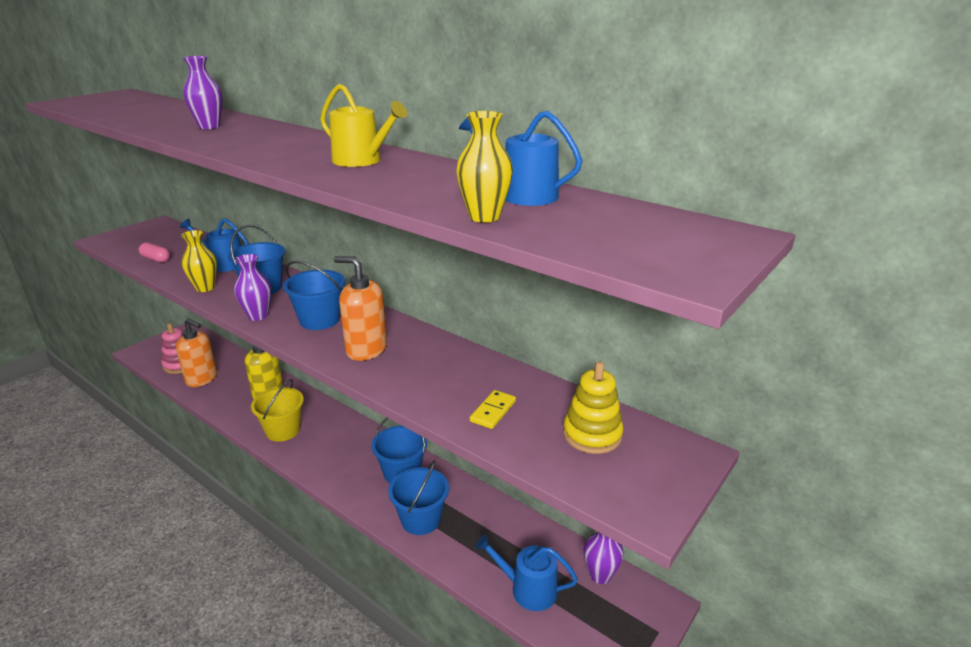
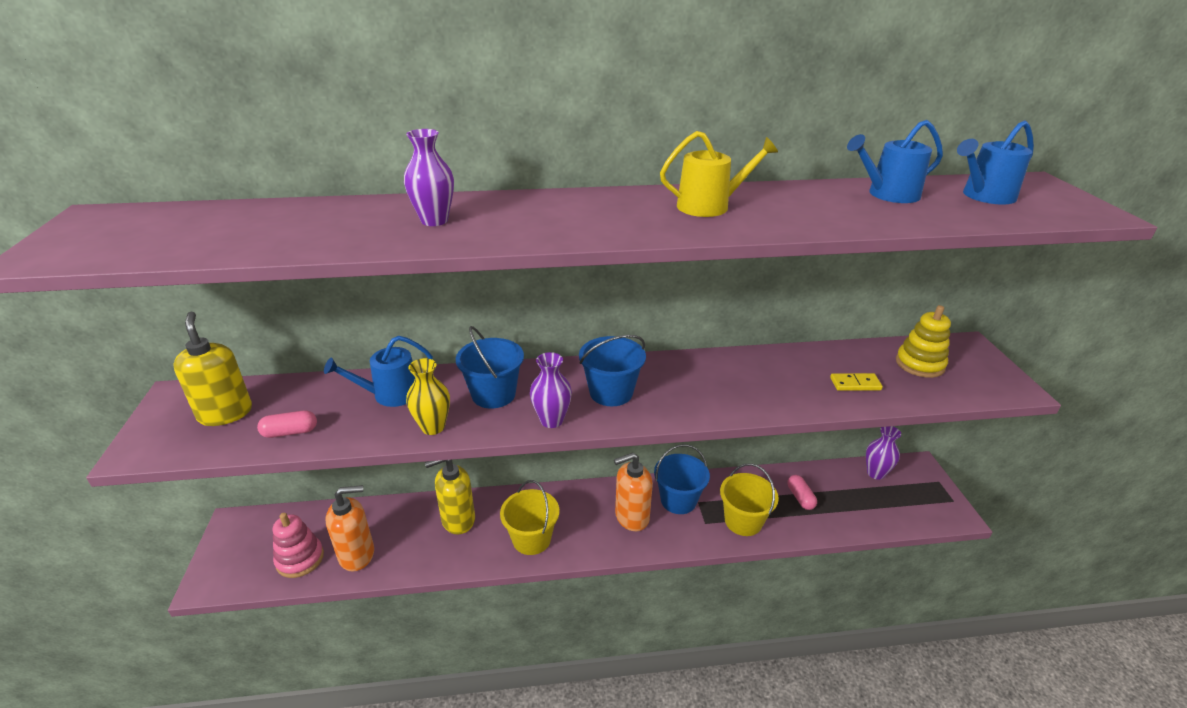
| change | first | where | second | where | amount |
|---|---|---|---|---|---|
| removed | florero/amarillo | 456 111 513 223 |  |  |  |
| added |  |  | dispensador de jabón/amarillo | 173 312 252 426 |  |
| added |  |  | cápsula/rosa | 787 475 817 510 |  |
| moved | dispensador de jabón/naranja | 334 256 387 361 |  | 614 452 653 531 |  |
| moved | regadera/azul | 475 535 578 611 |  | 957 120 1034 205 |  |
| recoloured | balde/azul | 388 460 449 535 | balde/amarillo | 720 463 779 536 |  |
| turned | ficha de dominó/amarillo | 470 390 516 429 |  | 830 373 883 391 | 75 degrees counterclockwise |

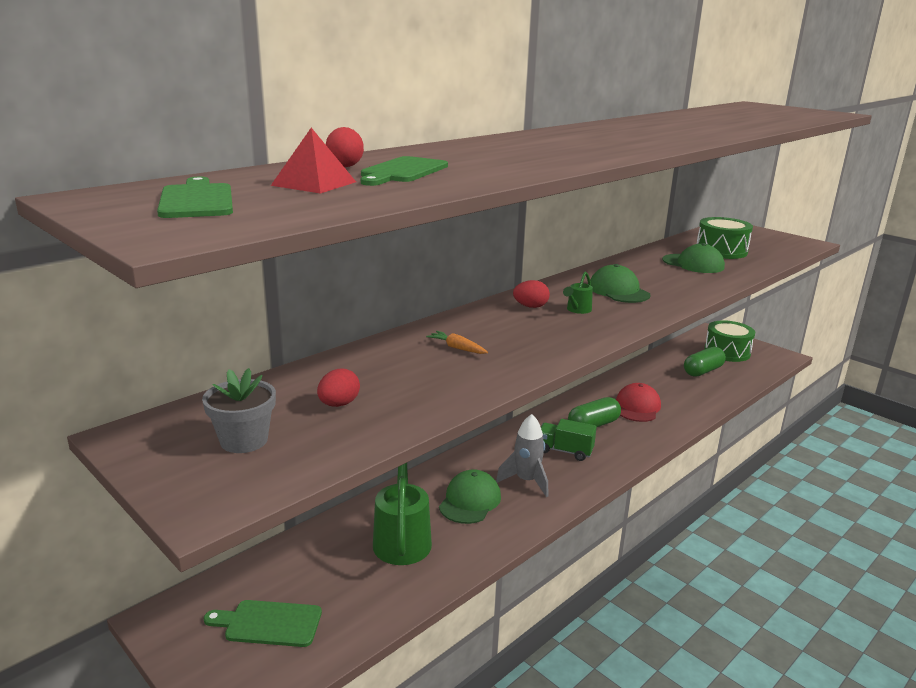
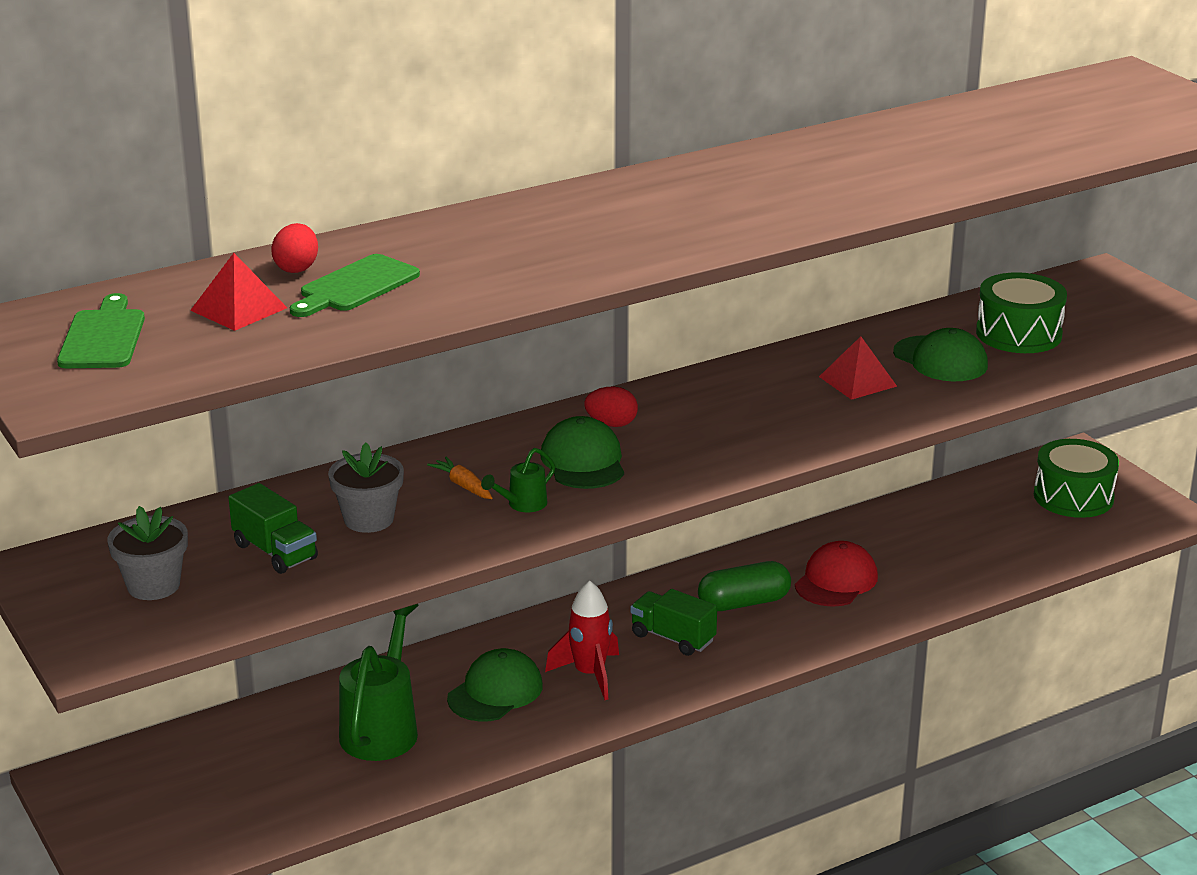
| change | first | where | second | where | amount |
|---|---|---|---|---|---|
| removed | tabla de cortar/verde | 204 600 322 647 |  |  |  |
| removed | cápsula/verde | 684 347 726 377 |  |  |  |
| added |  |  | maceta/gris | 328 443 404 533 |  |
| added |  |  | pirámide/rojo | 819 336 897 400 |  |
| moved | regadera/verde | 563 272 593 314 |  | 481 448 555 512 |  |
| moved | gorra/verde | 590 264 650 303 |  | 541 416 624 489 |  |
| replaced | huevo/rojo | 317 368 360 407 | camión/verde | 228 483 318 574 |  |
| recoloured | cohete/gris | 496 414 548 497 | cohete/rojo | 545 581 619 700 |  |

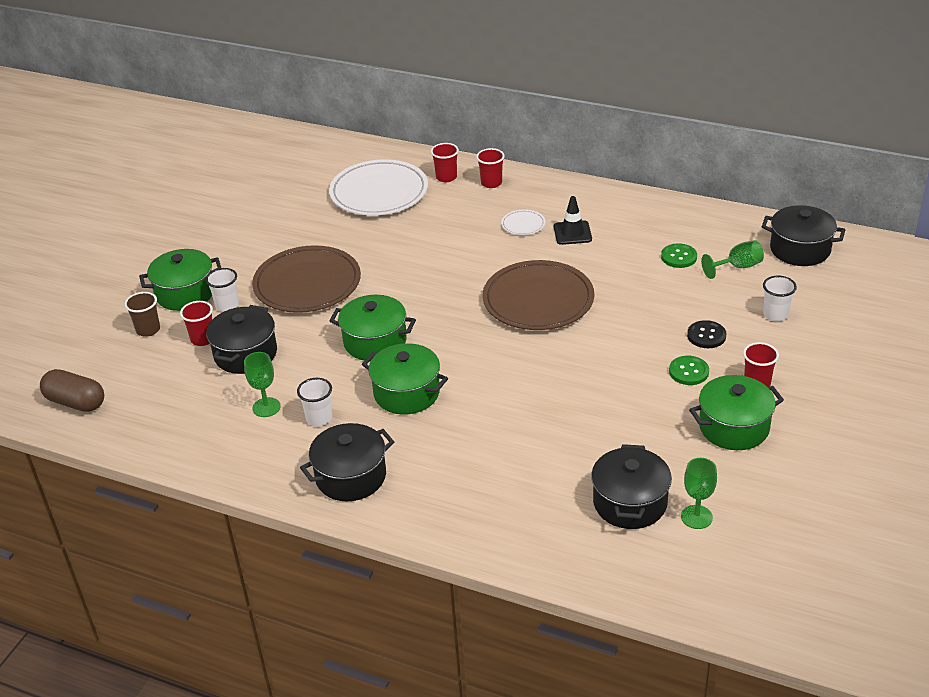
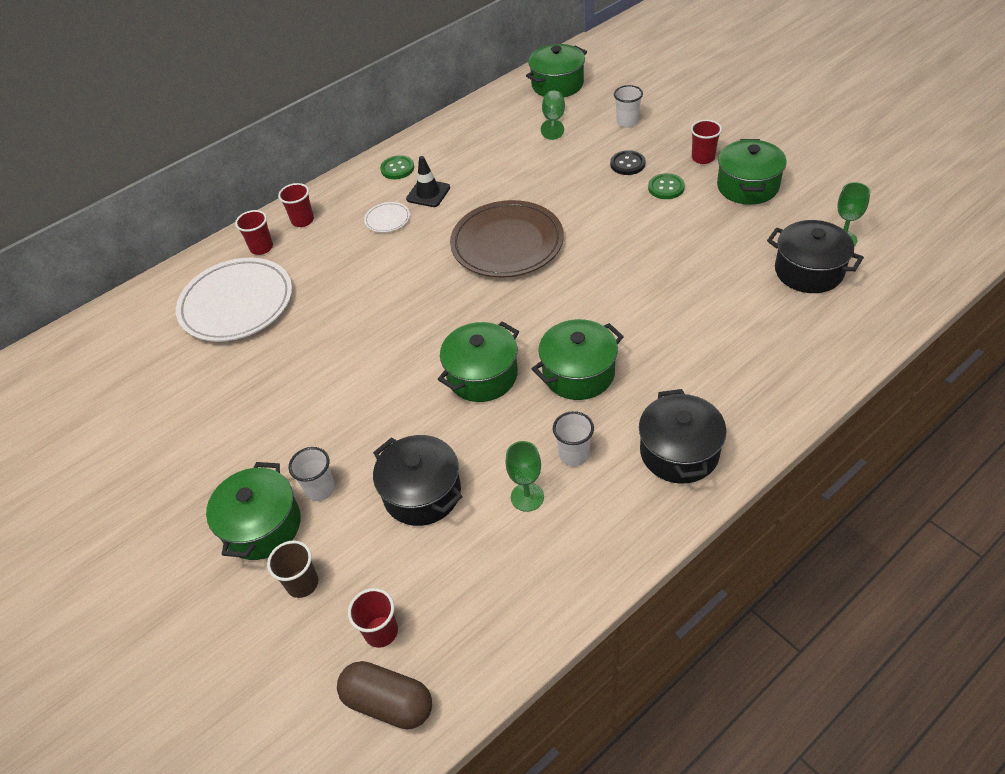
| change | first | where | second | where | amount |
|---|---|---|---|---|---|
| removed | plato/marrón | 252 245 361 313 |  |  |  |
| moved | vaso/rojo | 180 301 213 346 |  | 348 588 398 648 |  |
| moved | botón/verde | 661 243 697 268 |  | 380 155 414 179 |  |
| recoloured | olla/negro | 762 205 845 266 | olla/verde | 526 44 587 97 |  |
| turned | cápsula/marrón | 40 369 104 412 |  | 337 661 432 729 | 60 degrees clockwise |

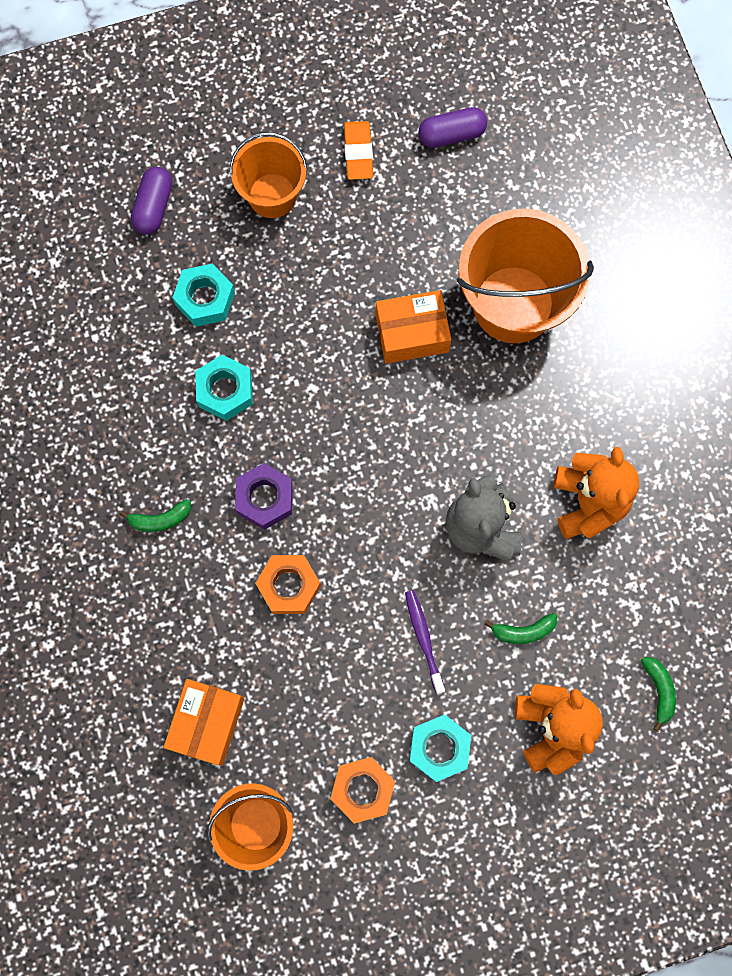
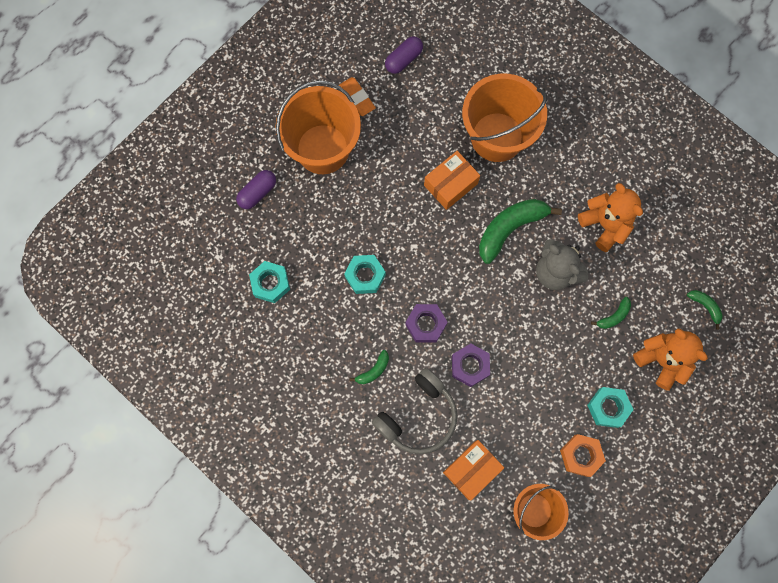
| change | first | where | second | where | amount |
|---|---|---|---|---|---|
| removed | cepillo de dientes/morado | 405 590 445 694 |  |  |  |
| added |  |  | auriculares/gris | 372 368 458 454 |  |
| added |  |  | plátano/verde | 479 199 562 264 |  |
| moved | tuerca/turquesa | 172 263 235 327 |  | 249 261 290 303 |  |
| recoloured | tuerca/naranja | 255 555 321 614 | tuerca/morado | 452 343 490 387 |  |
| turned | cápsula/morado | 131 167 172 234 |  | 236 170 276 209 | 60 degrees clockwise |
| turned | caja/naranja | 163 679 245 766 |  | 443 440 504 500 | 60 degrees clockwise |
| resized | balde/naranja | 230 132 308 218 |  | 276 80 361 174 | x1.67 |

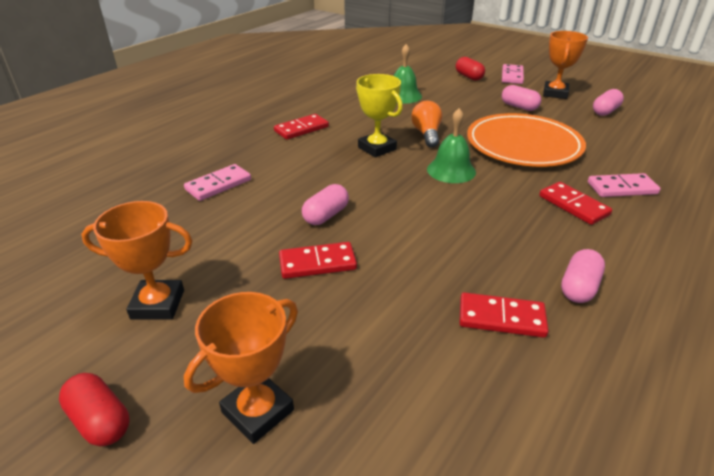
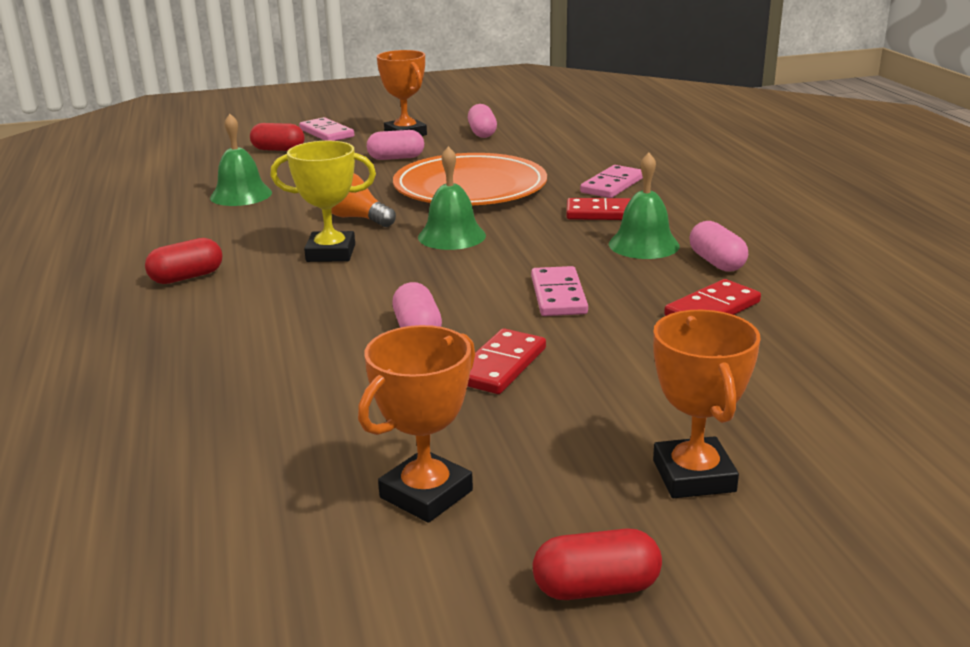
| change | first | where | second | where | amount |
|---|---|---|---|---|---|
| added |  |  | campana/verde | 609 152 680 259 |  |
| moved | ficha de dominó/rosa | 184 164 251 201 |  | 531 266 588 316 |  |
| replaced | ficha de dominó/rojo | 274 114 329 140 | cápsula/rojo | 145 238 222 284 |  |

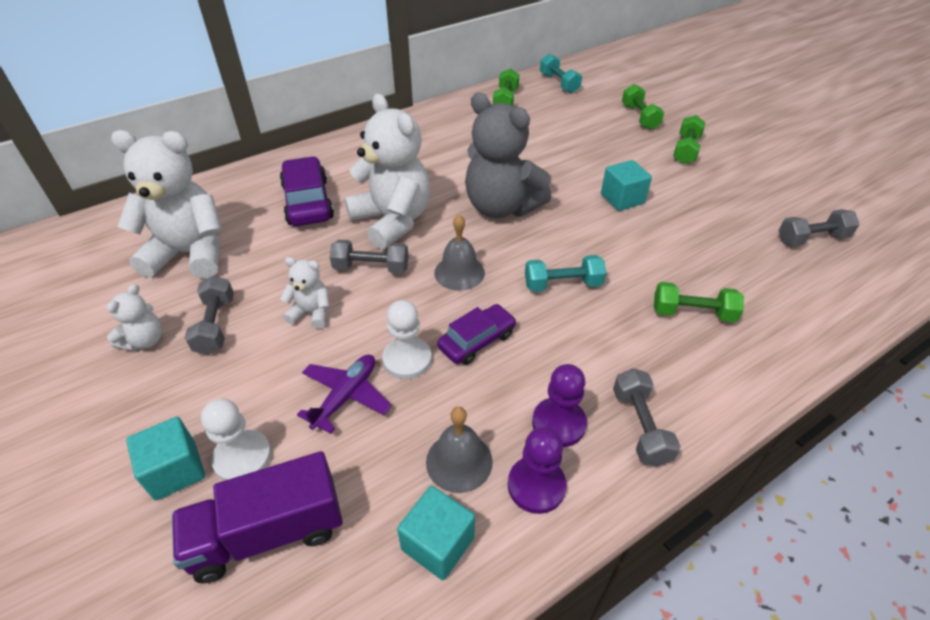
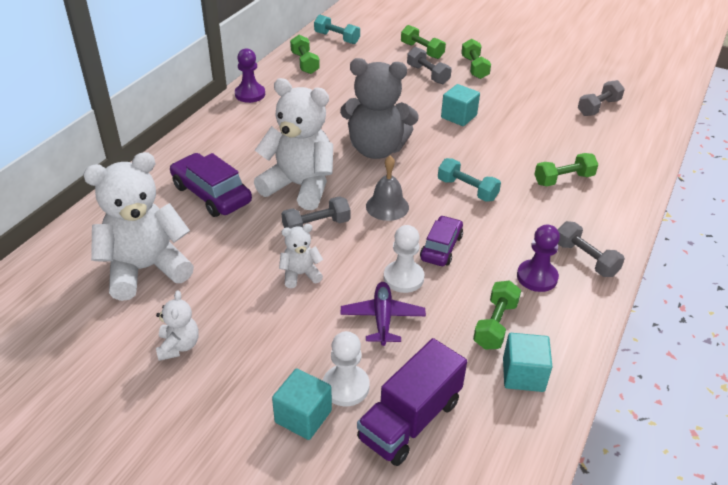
| change | first | where | second | where | amount |
|---|---|---|---|---|---|
| moved | mancuerna/gris | 185 276 234 355 |  | 407 47 452 84 |  |
| moved | peón/morado | 508 427 567 514 |  | 235 48 265 103 |  |
| replaced | campana/gris | 426 407 493 493 | mancuerna/verde | 473 280 521 350 |  |
| turned | mancuerna/turquesa | 525 255 606 292 |  | 438 158 501 202 | 75 degrees clockwise |

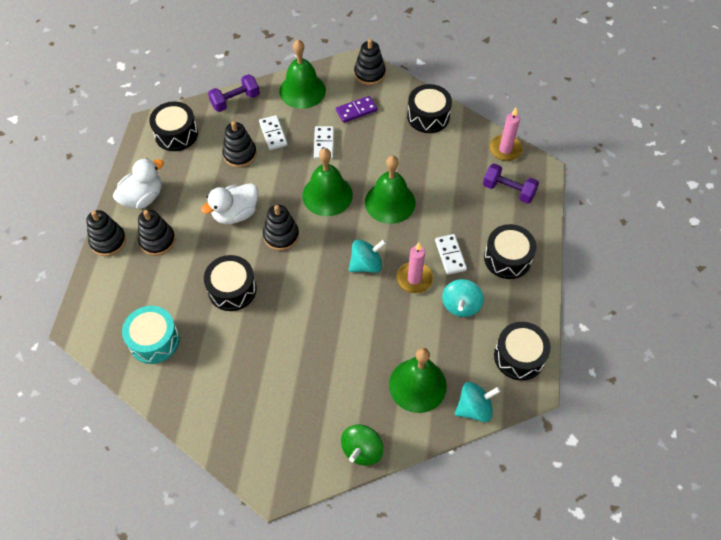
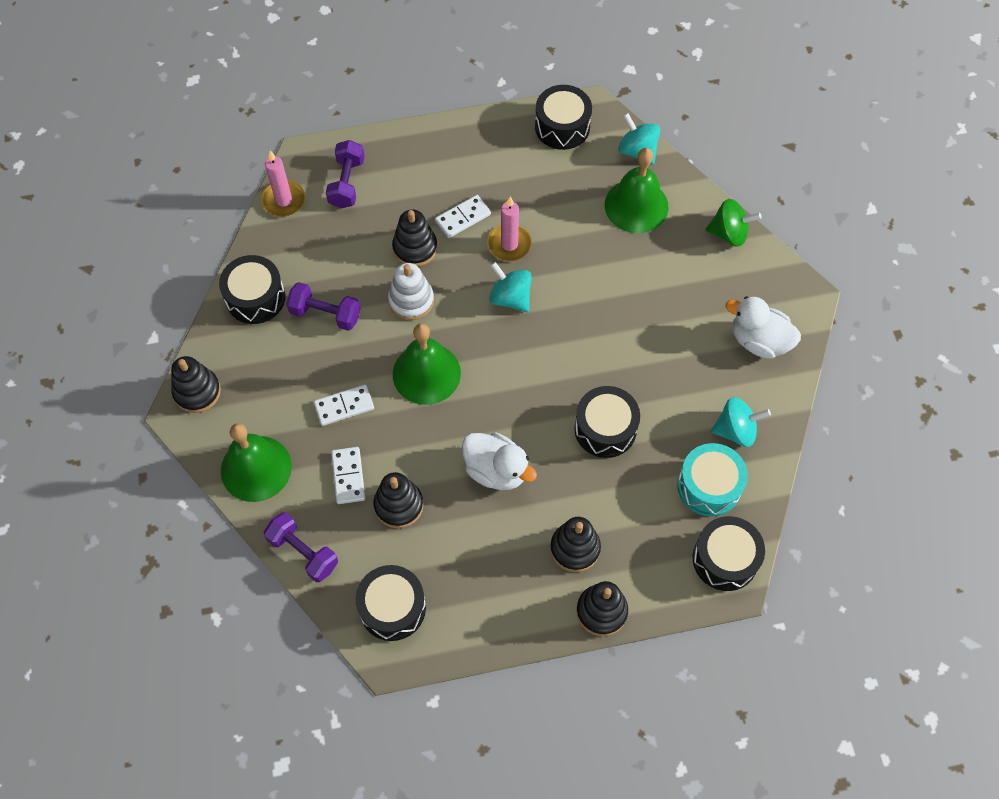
| change | first | where | second | where | amount |
|---|---|---|---|---|---|
| removed | ficha de dominó/morado | 336 96 377 123 |  |  |  |
| added |  |  | mancuerna/morado | 287 282 360 331 |  |
| moved | pato/blanco | 113 158 164 209 |  | 726 296 801 359 |  |
| moved | juguete apilable/negro | 263 205 299 251 |  | 392 209 437 267 |  |
| moved | peonza/turquesa | 442 279 484 317 |  | 711 397 771 447 |  |
| moved | tambor/negro | 484 224 536 279 |  | 693 516 765 591 |  |
| replaced | campana/verde | 365 155 416 224 | juguete apilable/blanco | 388 263 434 320 |  |
| turned | ficha de dominó/blanco | 259 115 288 150 |  | 331 447 365 504 | 60 degrees counterclockwise |

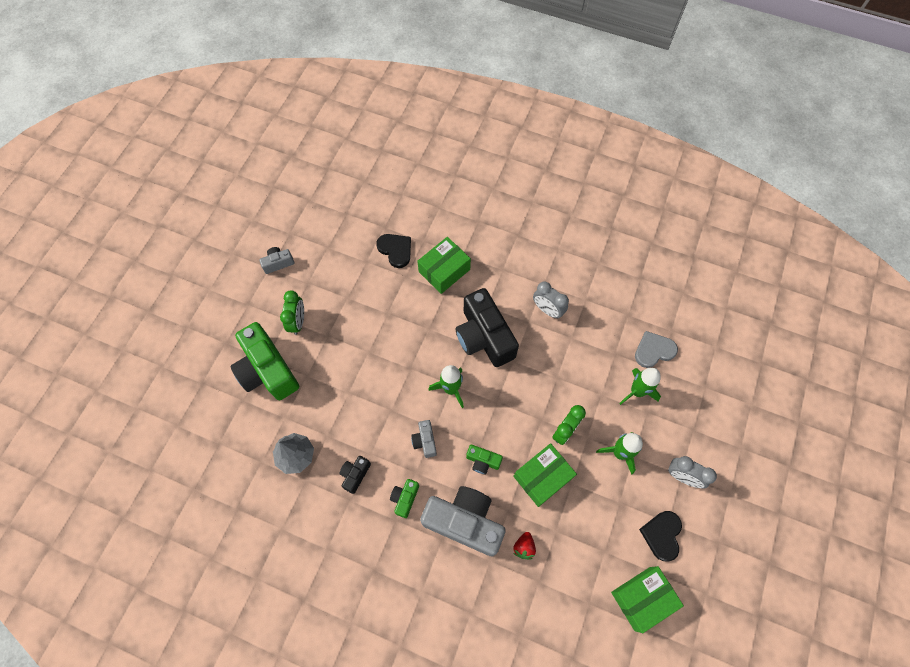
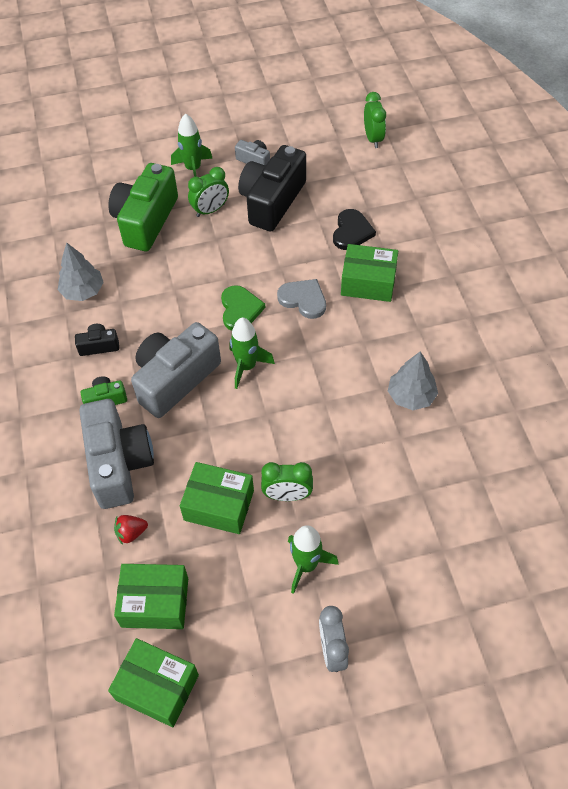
| change | first | where | second | where | amount |
|---|---|---|---|---|---|
| removed | cámara/verde | 466 445 503 474 |  |  |  |
| removed | corazón/negro | 639 511 682 562 |  |  |  |
| added |  |  | caja/verde | 114 564 188 629 |  |
| added |  |  | corazón/verde | 221 285 265 331 |  |
| added |  |  | despertador/verde | 364 92 386 148 |  |
| moved | cámara/negro | 455 288 519 367 |  | 238 145 306 232 |  |
| moved | cohete/verde | 619 368 661 405 |  | 171 113 213 177 |  |
| moved | corazón/gris | 635 331 678 368 |  | 277 279 326 319 |  |
| replaced | despertador/gris | 533 281 569 318 | árbol/gris | 388 351 438 410 |  |
| resized | cámara/gris | 411 420 437 458 |  | 131 322 221 418 | x2.21 |

